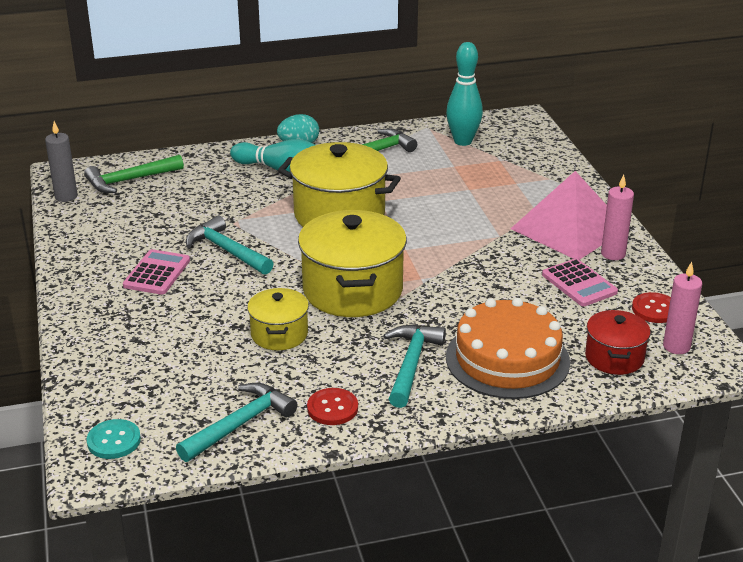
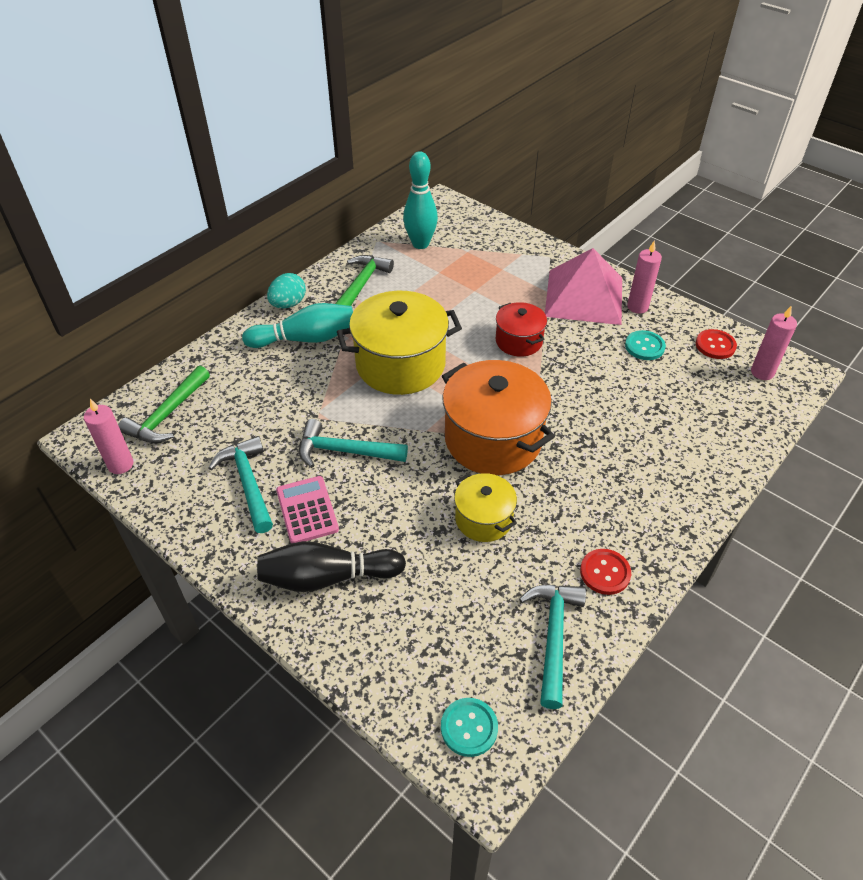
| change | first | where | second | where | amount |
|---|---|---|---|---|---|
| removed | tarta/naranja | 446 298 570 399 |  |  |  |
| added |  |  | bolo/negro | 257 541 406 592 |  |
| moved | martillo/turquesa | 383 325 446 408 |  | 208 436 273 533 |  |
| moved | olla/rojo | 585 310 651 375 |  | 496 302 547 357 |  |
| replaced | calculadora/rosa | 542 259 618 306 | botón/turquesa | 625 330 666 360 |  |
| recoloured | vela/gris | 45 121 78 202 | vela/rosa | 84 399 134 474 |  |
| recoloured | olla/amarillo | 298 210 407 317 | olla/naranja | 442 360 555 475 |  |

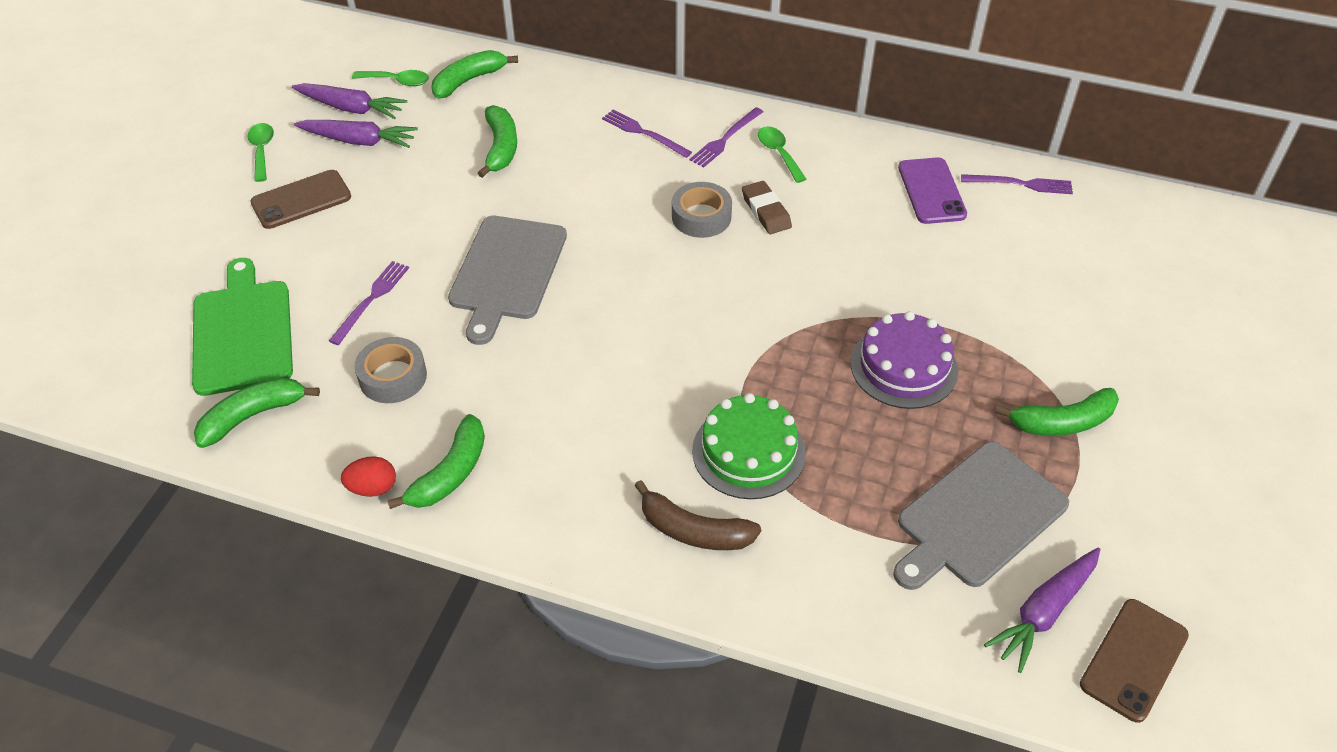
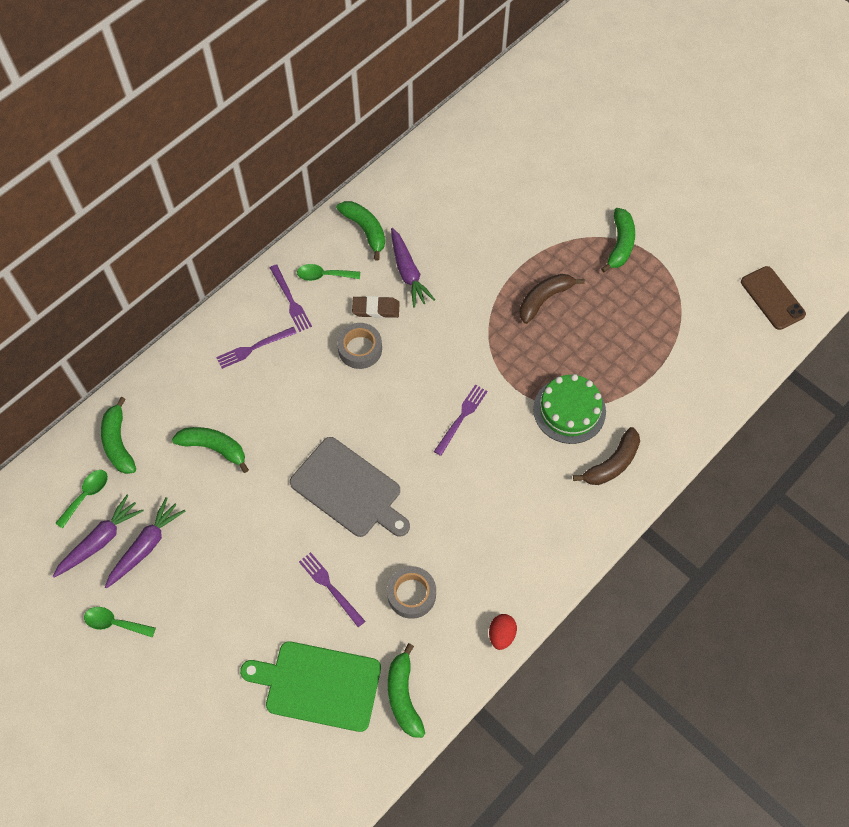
| change | first | where | second | where | amount |
|---|---|---|---|---|---|
| removed | móvil/marrón | 250 170 351 229 |  |  |  |
| removed | tabla de cortar/gris | 893 442 1069 590 |  |  |  |
| removed | móvil/morado | 898 157 967 224 |  |  |  |
| moved | plátano/verde | 387 414 485 509 |  | 336 201 385 260 |  |
| moved | tenedor/morado | 961 174 1073 194 |  | 434 385 487 456 |  |
| moved | zanahoria/morado | 984 547 1100 673 |  | 391 228 435 308 |  |
| replaced | tarta/morado | 851 311 958 409 | plátano/marrón | 520 274 585 324 |  |

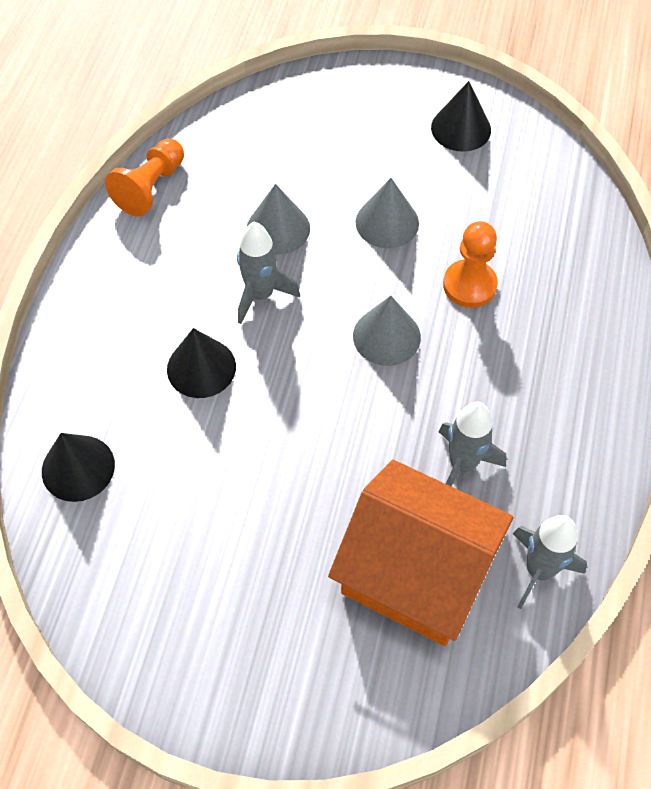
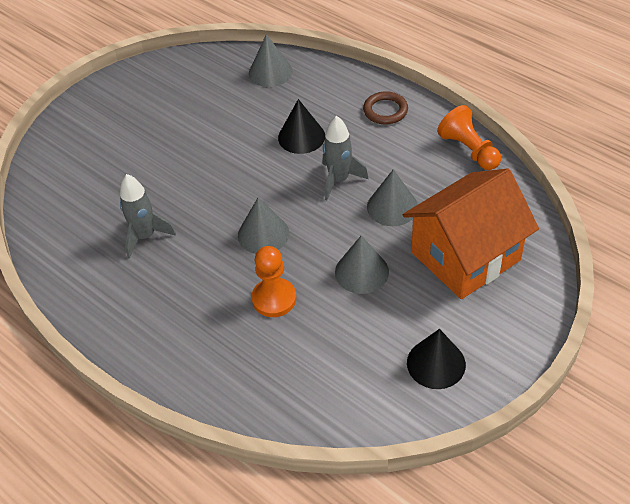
| change | first | where | second | where | amount |
|---|---|---|---|---|---|
| removed | cohete/gris | 513 515 587 609 |  |  |  |
| added |  |  | anillo/marrón | 363 91 408 125 |  |
| moved | casa/naranja | 328 460 514 646 |  | 403 168 539 299 |  |
| recoloured | cono/negro | 42 433 115 502 | cono/gris | 249 34 293 87 |  |

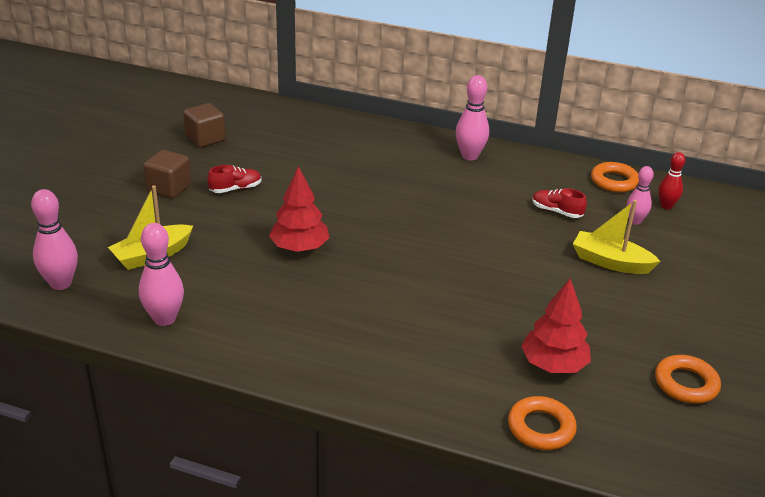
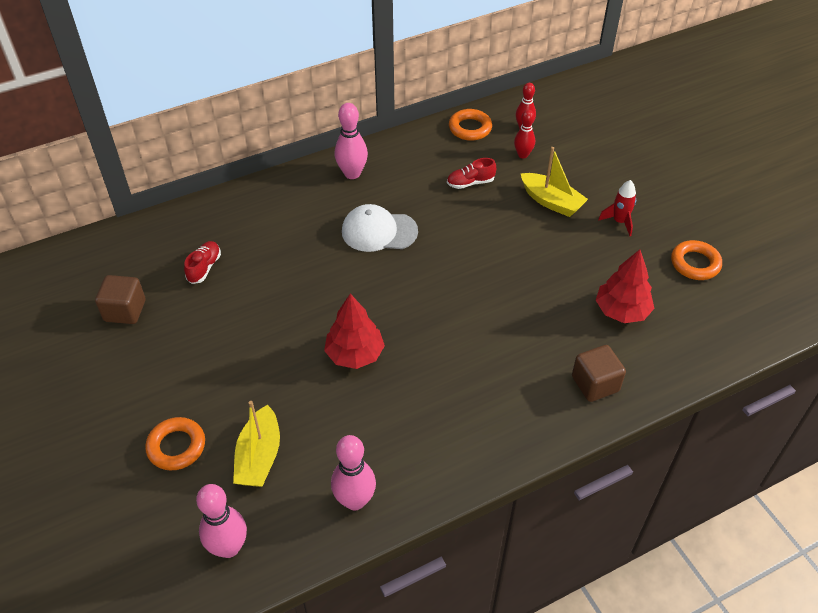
| change | first | where | second | where | amount |
|---|---|---|---|---|---|
| added |  |  | gorra/blanco | 342 204 418 252 |  |
| added |  |  | cohete/rojo | 598 180 636 236 |  |
| moved | cubo/marrón | 144 150 191 198 |  | 572 345 626 402 |  |
| moved | zapato/rojo | 207 165 261 193 |  | 184 241 221 284 |  |
| moved | anillo/naranja | 508 396 577 450 |  | 145 417 205 470 |  |
| recoloured | bolo/rosa | 627 166 654 225 | bolo/rojo | 514 110 535 158 |  |
| turned | barco/amarillo | 573 200 660 274 |  | 520 147 588 217 | 120 degrees counterclockwise |

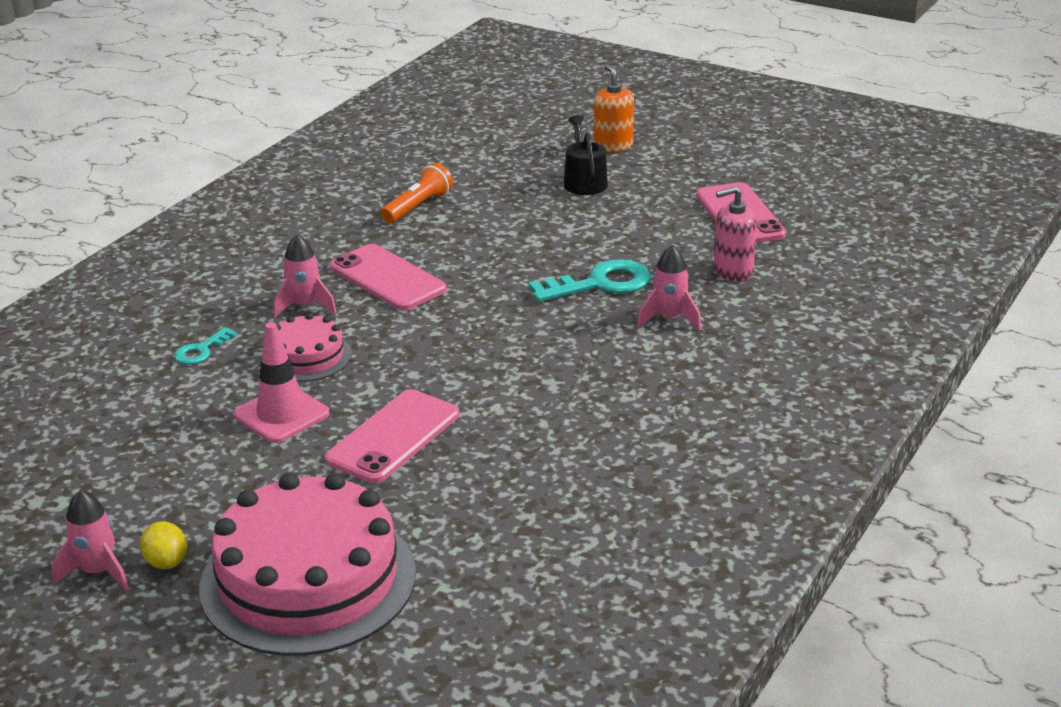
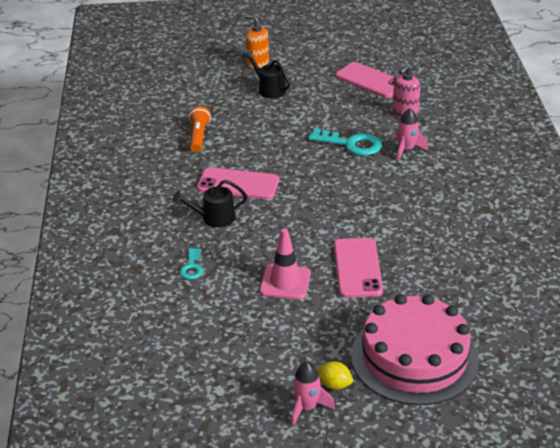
| change | first | where | second | where | amount |
|---|---|---|---|---|---|
| removed | tarta/rosa | 276 313 352 382 |  |  |  |
| replaced | cohete/rosa | 273 234 337 318 | regadera/negro | 173 180 247 228 |  |
| turned | llave/turquesa | 529 259 651 302 |  | 308 128 382 156 | 75 degrees clockwise |

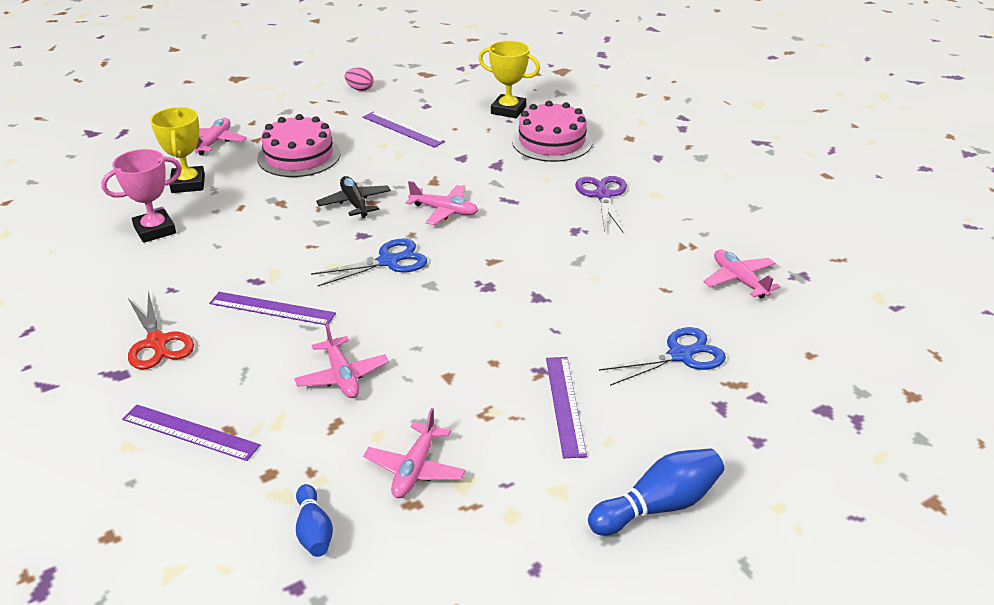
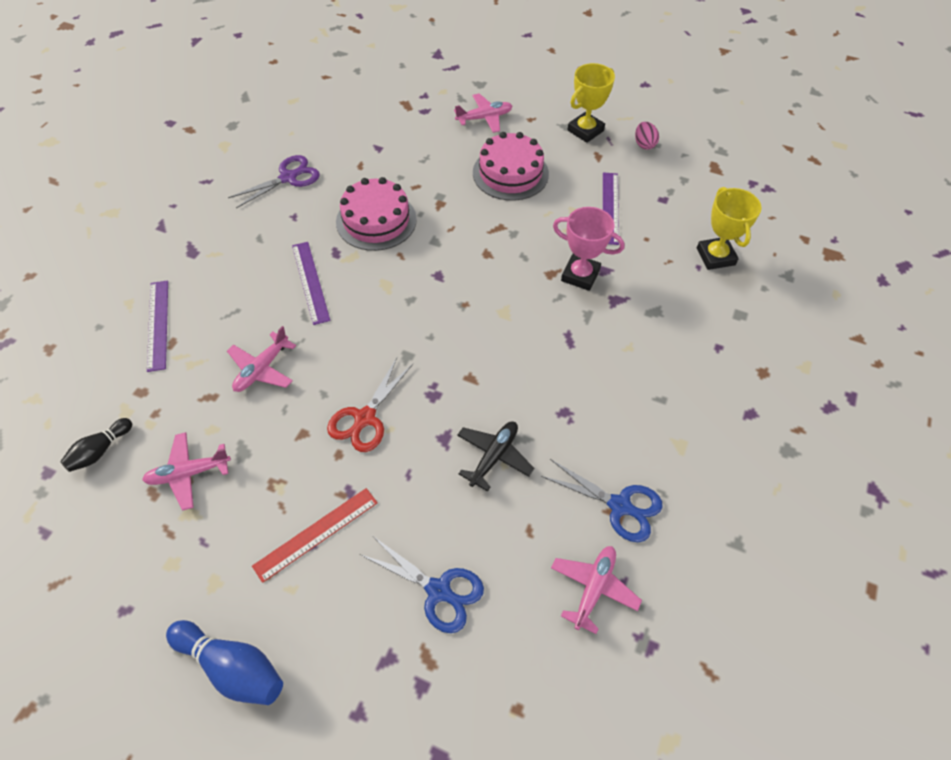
| change | first | where | second | where | amount |
|---|---|---|---|---|---|
| removed | avión/rosa | 405 181 478 225 |  |  |  |
| moved | trofeo/rosa | 101 149 182 243 |  | 553 207 625 291 |  |
| moved | tijeras/rojo | 128 291 194 370 |  | 327 358 413 452 |  |
| moved | trofeo/amarillo | 150 107 205 193 |  | 567 63 615 143 |  |
| moved | tijeras/azul | 311 239 427 286 |  | 541 459 662 542 |  |
| moved | avión/negro | 316 176 391 218 |  | 457 421 534 492 |  |
| moved | tarta/rosa | 512 101 592 162 |  | 336 177 417 251 |  |
| moved | tijeras/morado | 575 176 627 232 |  | 228 155 320 208 |  |
| recoloured | bolo/azul | 296 484 333 557 | bolo/negro | 60 418 132 472 |  |
| recoloured | regla/morado | 546 357 587 458 | regla/rojo | 252 488 378 583 |  |

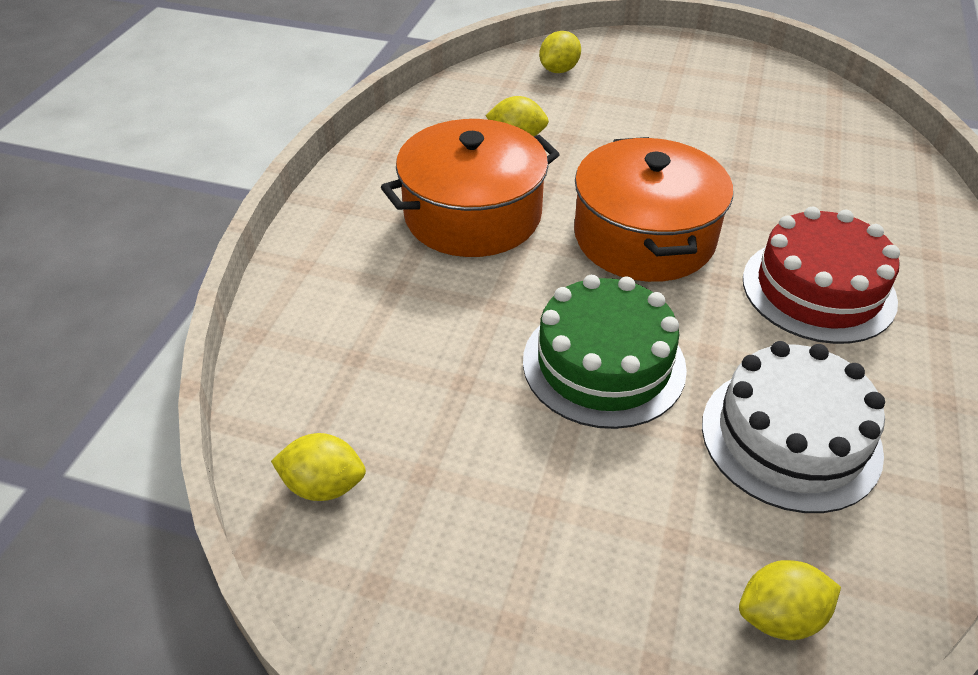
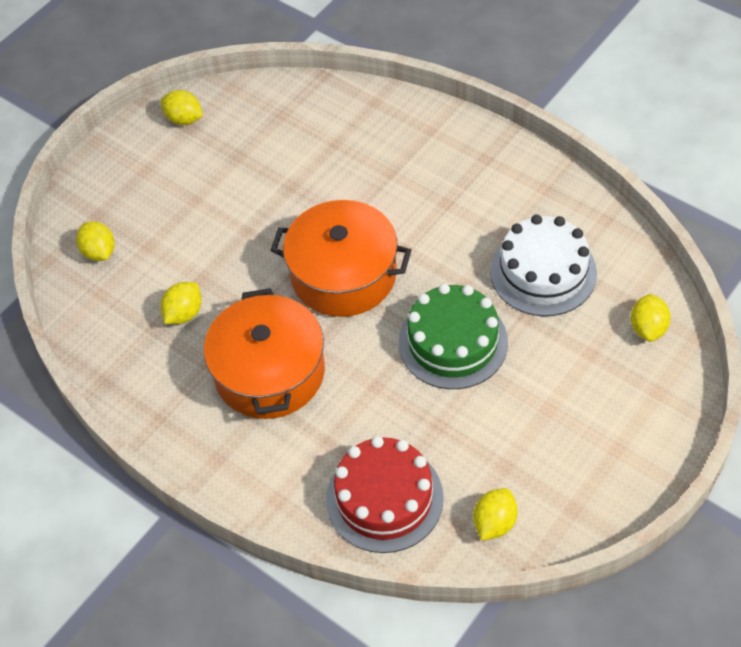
| change | first | where | second | where | amount |
|---|---|---|---|---|---|
| added |  |  | limón/amarillo | 161 90 203 125 |  |
| moved | tarta/rojo | 743 206 900 344 |  | 326 436 444 553 |  |

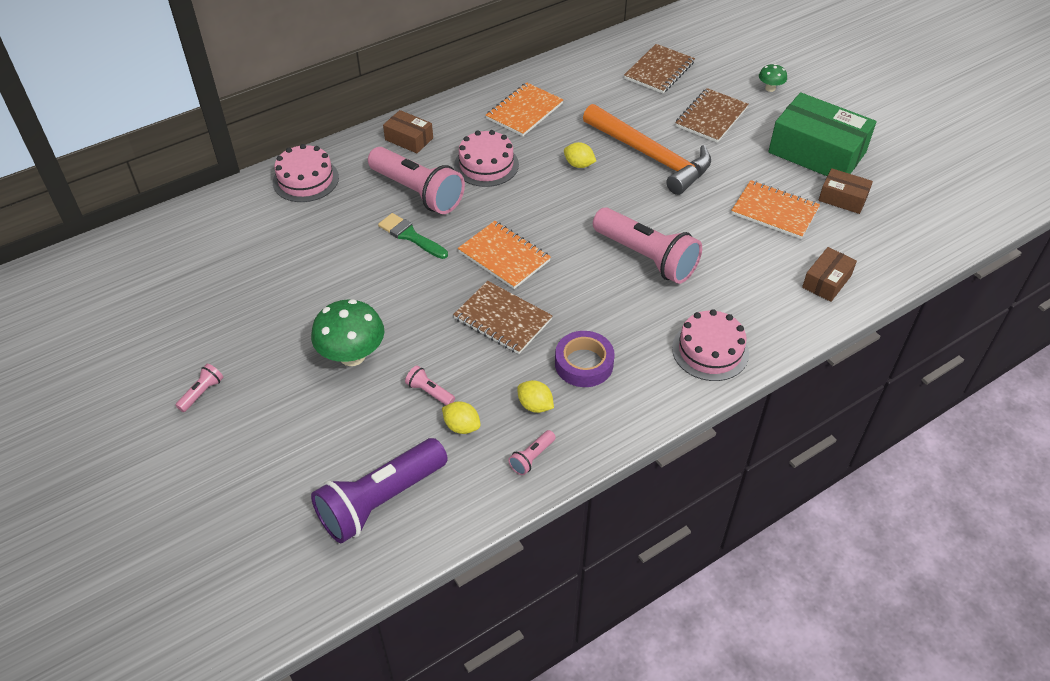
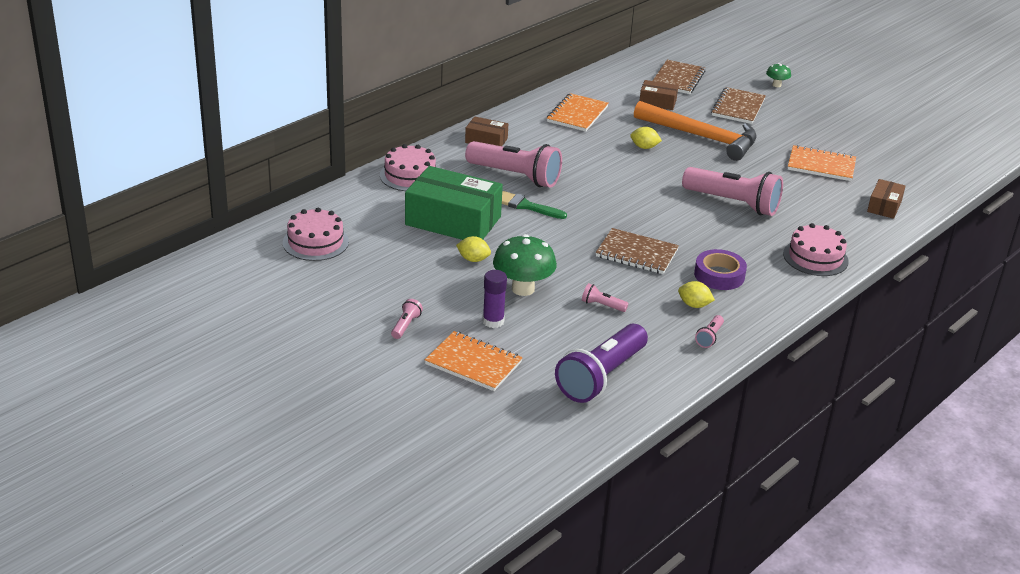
| change | first | where | second | where | amount |
|---|---|---|---|---|---|
| added |  |  | barra de pegamento/morado | 483 270 507 328 |  |
| moved | limón/amarillo | 442 401 481 434 |  | 456 236 491 262 |  |
| moved | tarta/rosa | 454 130 519 187 |  | 283 208 349 261 |  |
| moved | cuaderno/naranja | 458 221 551 289 |  | 425 331 523 391 |  |
| moved | caja/verde | 768 92 877 176 |  | 405 166 503 240 |  |
| moved | caja/marrón | 818 168 873 214 |  | 639 80 678 110 |  |

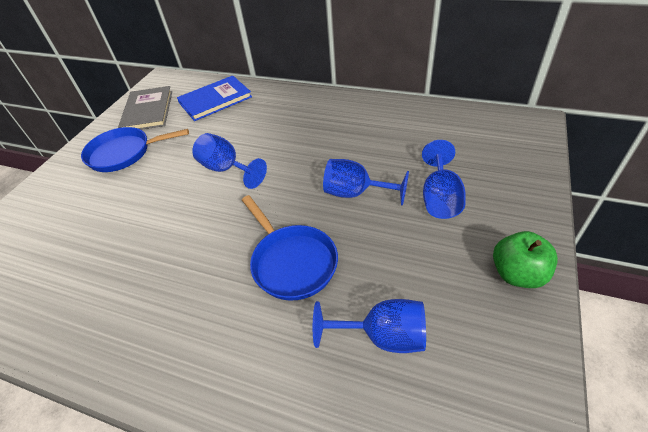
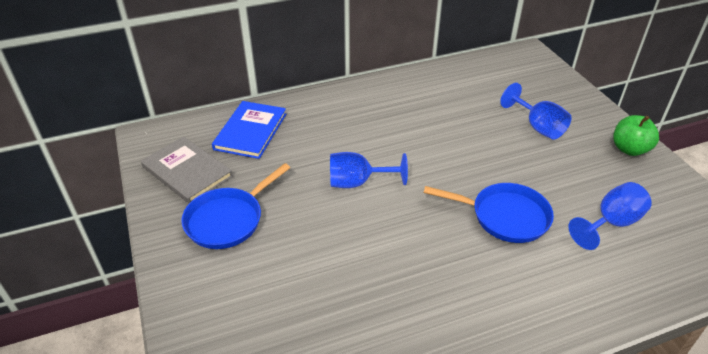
| change | first | where | second | where | amount |
|---|---|---|---|---|---|
| removed | copa/azul | 323 159 409 206 |  |  |  |

